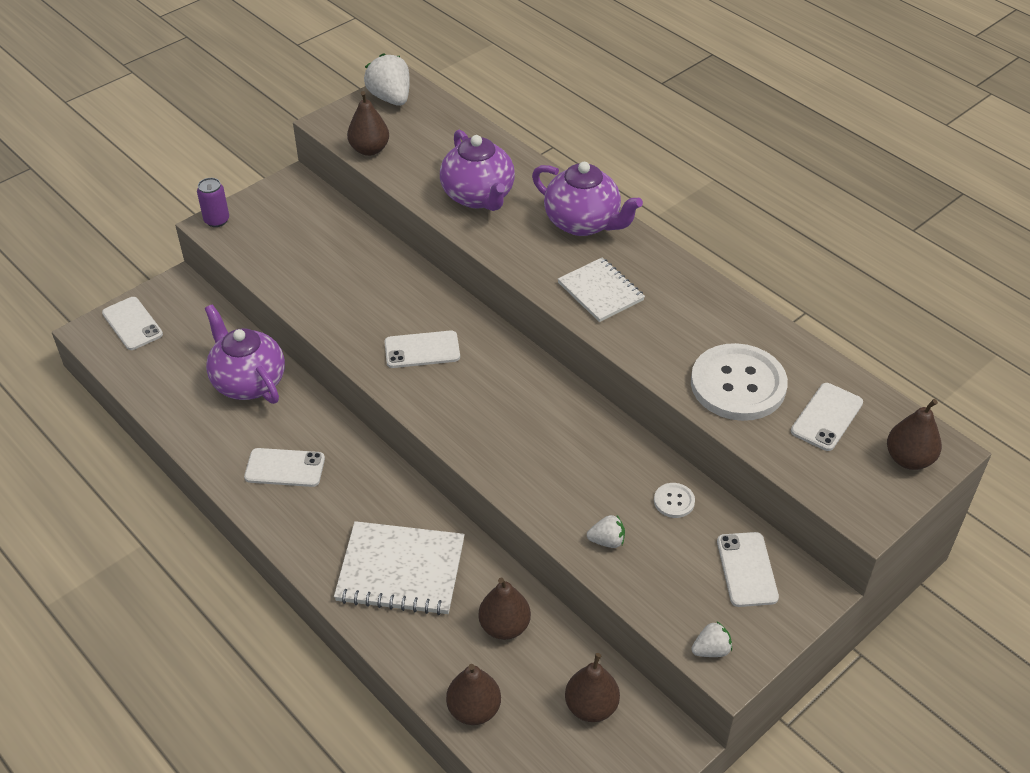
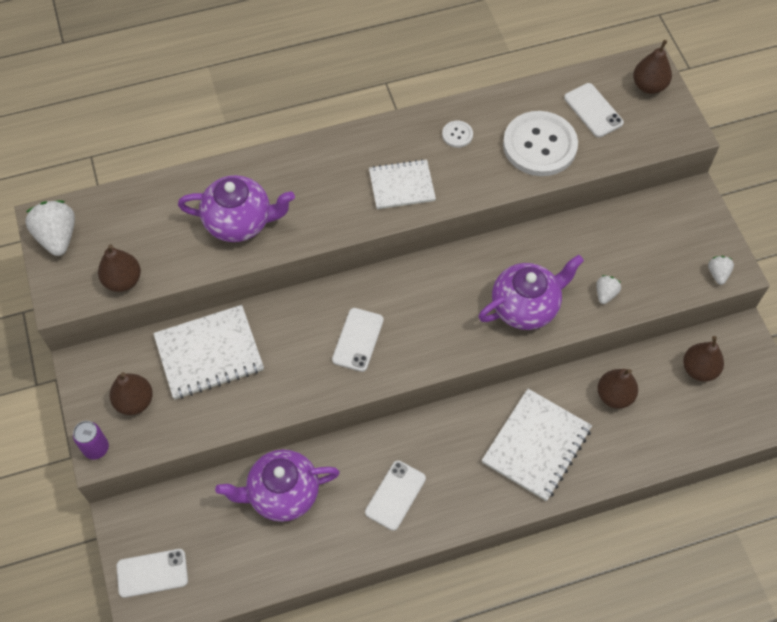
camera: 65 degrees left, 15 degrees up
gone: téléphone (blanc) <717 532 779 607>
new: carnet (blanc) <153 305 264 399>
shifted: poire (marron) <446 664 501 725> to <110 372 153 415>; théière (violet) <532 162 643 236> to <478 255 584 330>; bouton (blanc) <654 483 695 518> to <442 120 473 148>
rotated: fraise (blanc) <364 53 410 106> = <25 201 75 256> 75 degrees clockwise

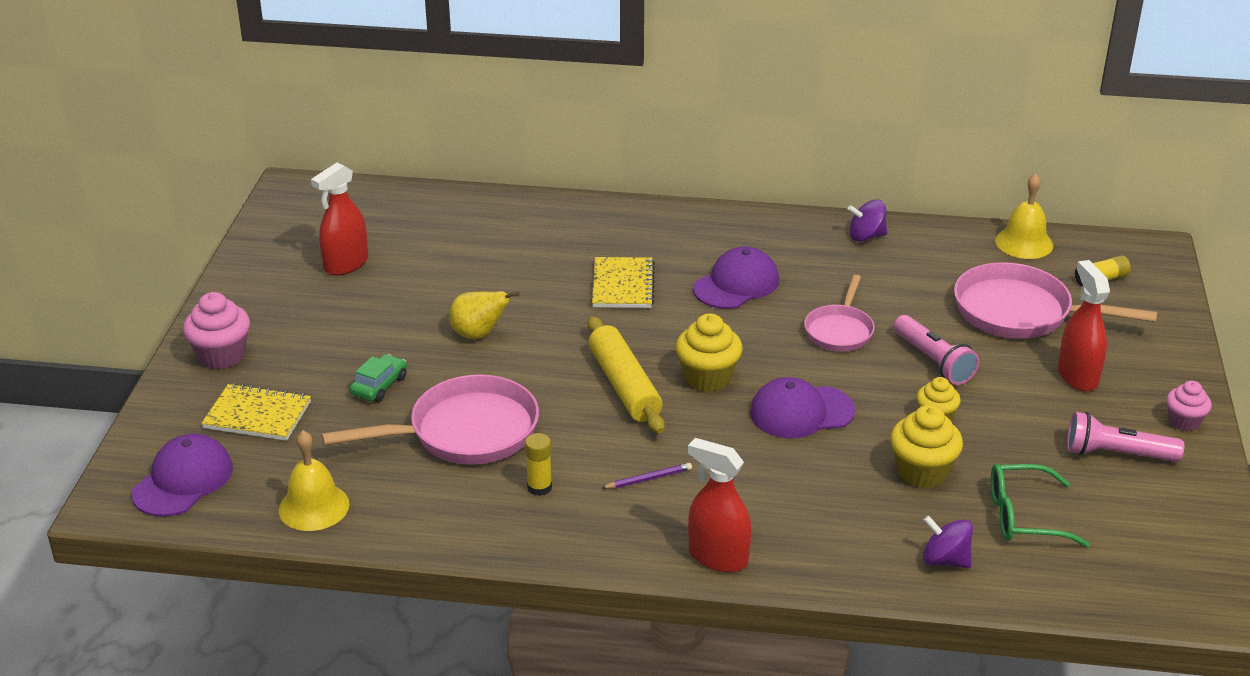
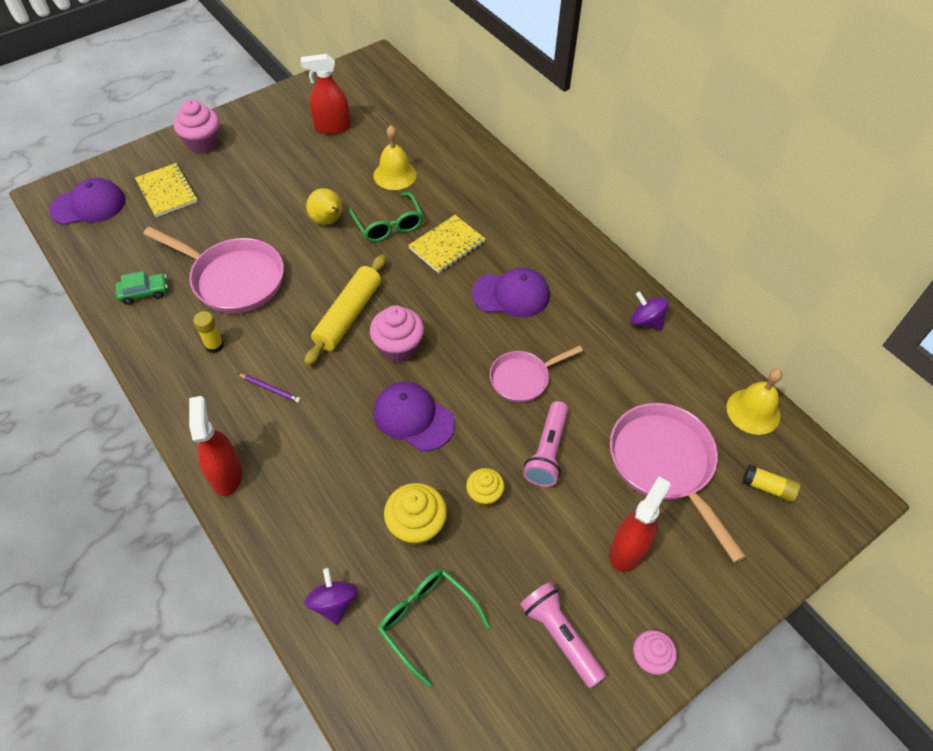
camera: 45 degrees right, 20 degrees up
new: lunettes (vert) <349 192 424 242>
shifted: cloche (jaune) <279 430 349 531> to <374 125 417 190>; voiture (vert) <350 354 407 402> to <115 271 168 305>
repainted: muffin (jaune) <676 313 743 392> to muffin (rose) <370 305 424 363>

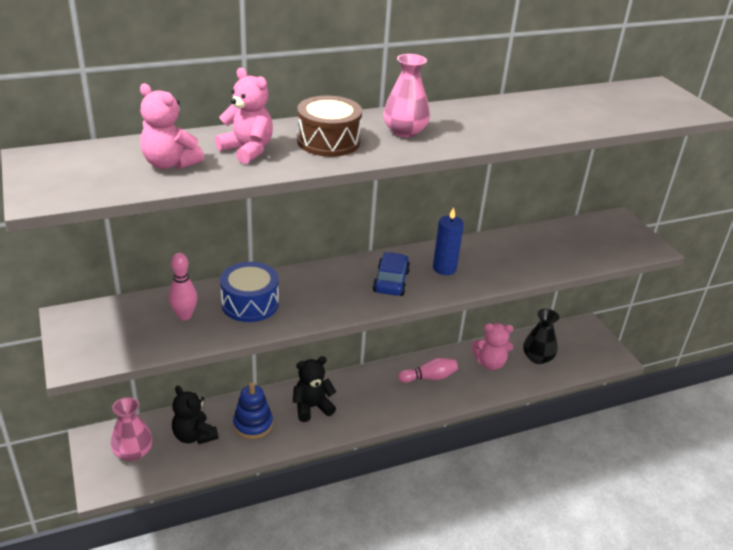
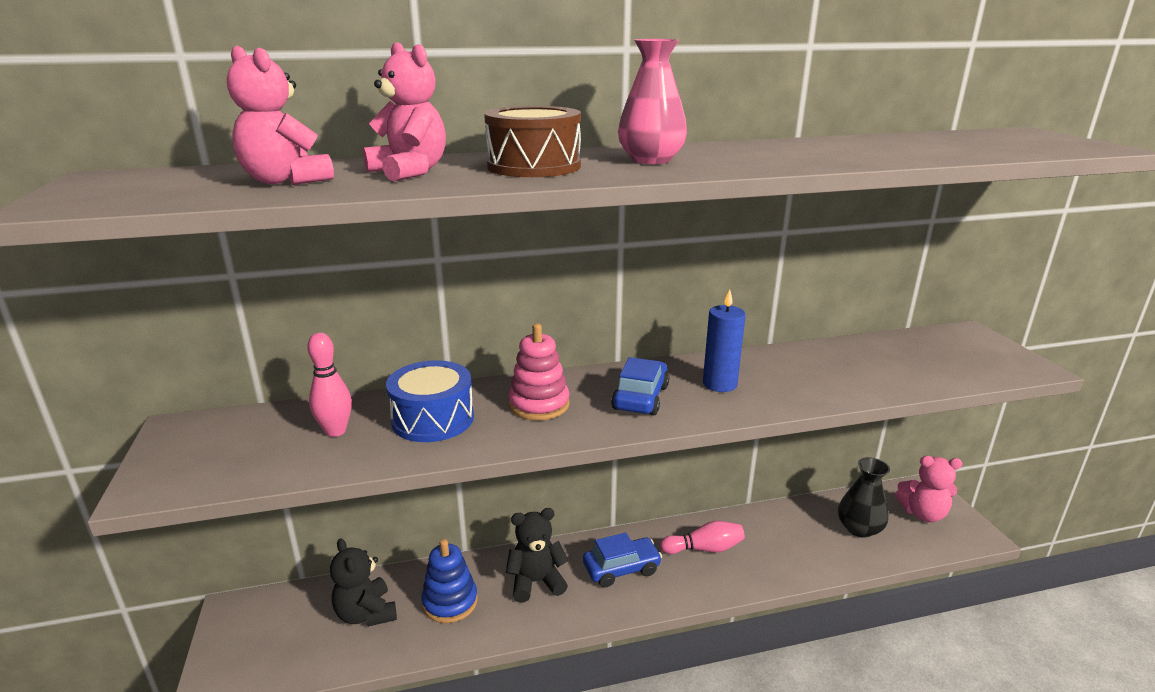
camera: 10 degrees right, 10 degrees down
gone: vase (rose) <111 397 153 461>
new: jouet à empiler (rose) <508 323 570 420>; voiture (bleu) <583 533 662 587>
shifted: ours en peluche (rose) <472 323 514 370> to <895 456 963 522>

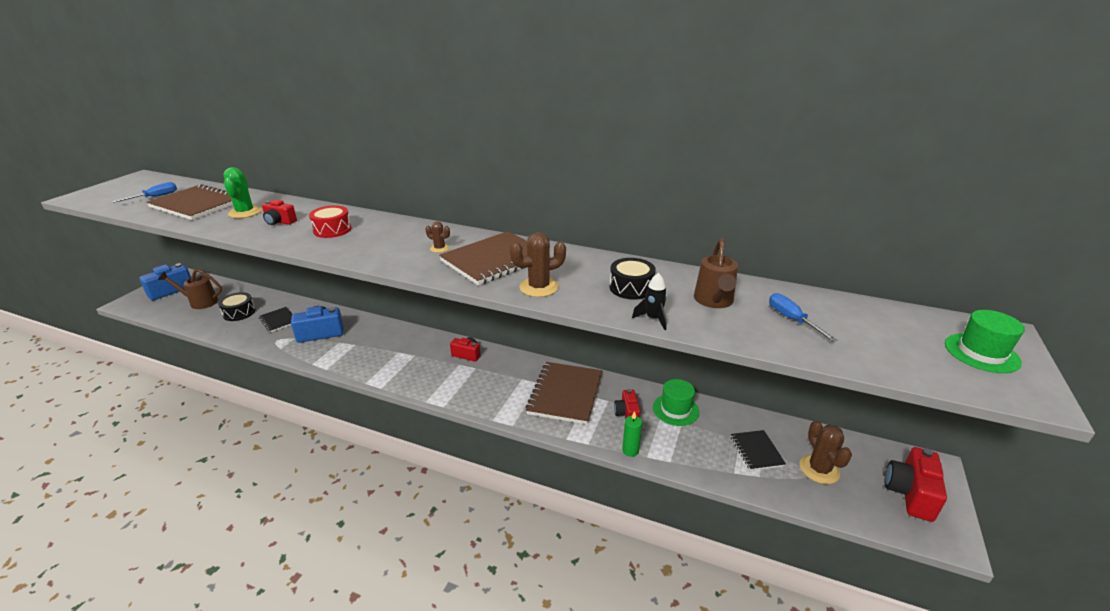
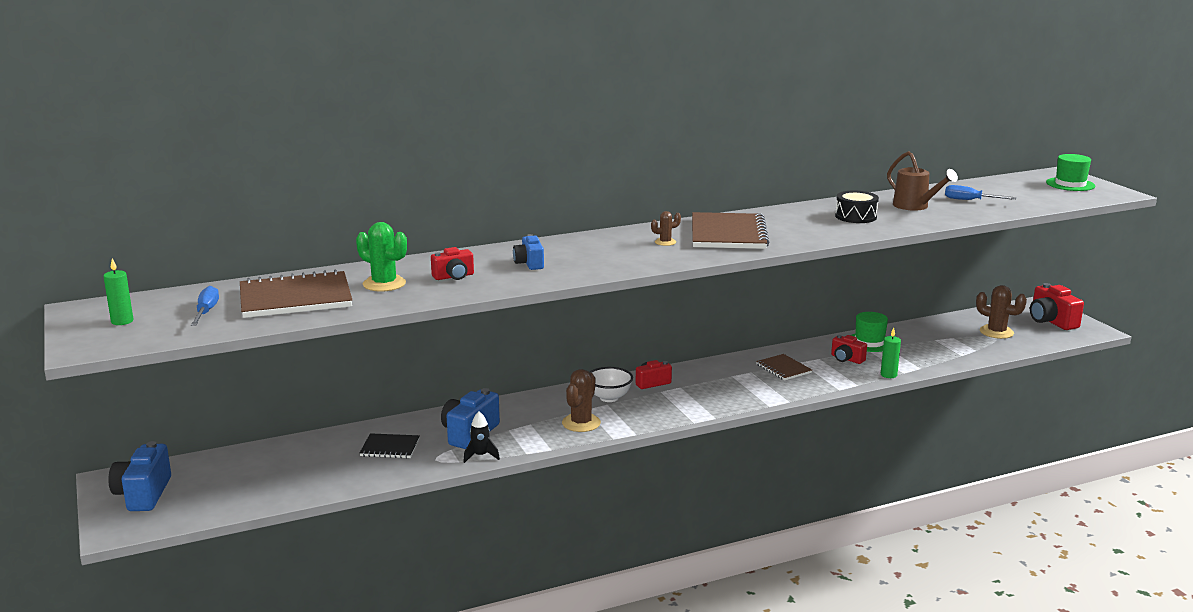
camera: 45 degrees left, 10 degrees down
gone: arrosoir (marron) <158 269 222 309>; tambour (noir) <218 292 255 321>; carnet (noir) <731 430 786 471>
new: bougie (vert) <103 258 133 325>; bol (blanc) <589 367 633 402>
shifted: cactus (marron) <510 232 566 297> to <562 369 601 432>; fusée (noir) <632 273 667 330> to <463 412 500 463>
swapped: tambour (rouge) <309 205 351 238> to appareil photo (bleu) <513 234 544 270>
scaled: carnet (marron) <526 362 602 425> = <756 354 812 381> x0.53

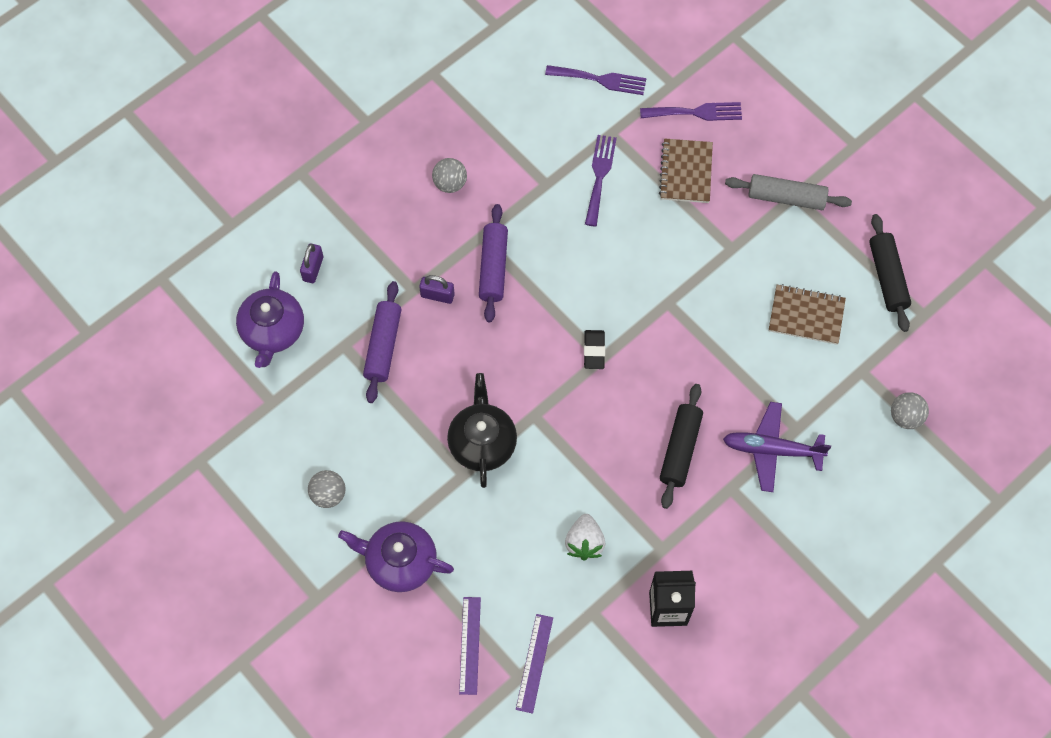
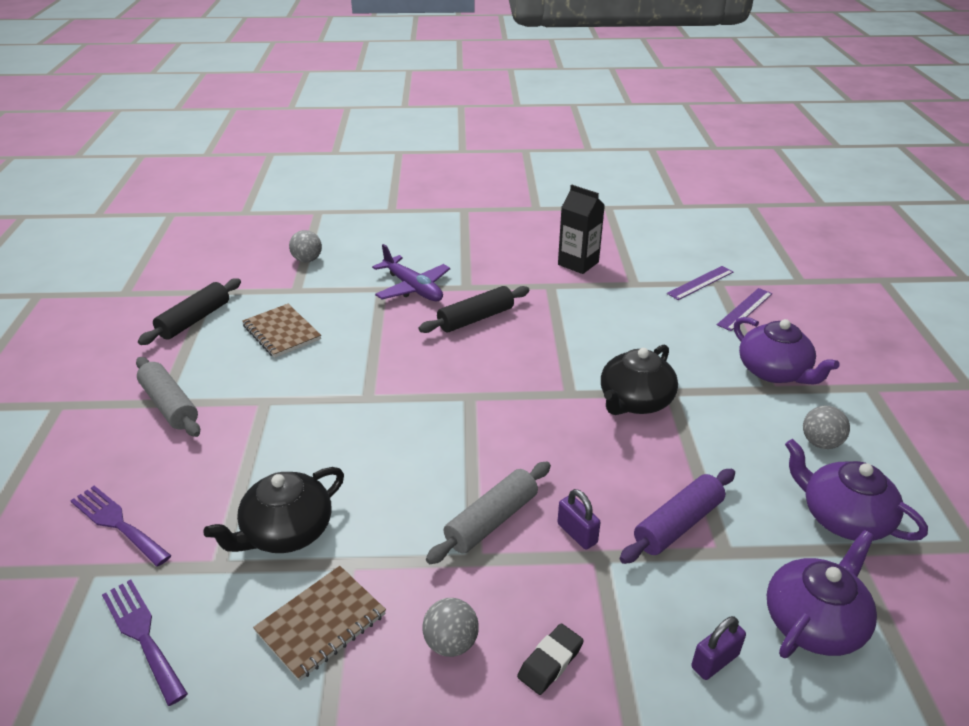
camera: 140 degrees left, 30 degrees down
gone: fraise (blanc) <565 514 605 561>
new: théière (violet) <785 439 928 541>
shifted: gomme (noir) <584 330 605 369> to <517 624 584 695>; carnet (marron) <659 138 713 203> to <253 566 386 681>
swapped: fourchette (violet) <585 135 617 227> to théière (noir) <203 467 344 553>
repainted: rouleau à pâtisserie (violet) <479 204 508 323> to rouleau à pâtisserie (gris) <426 462 551 564>

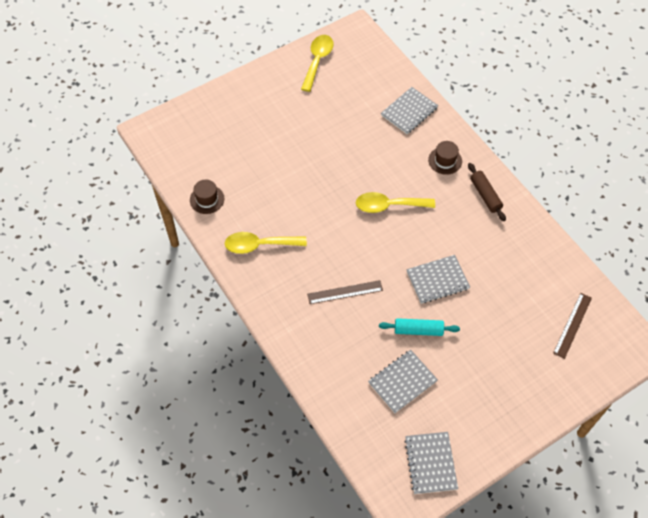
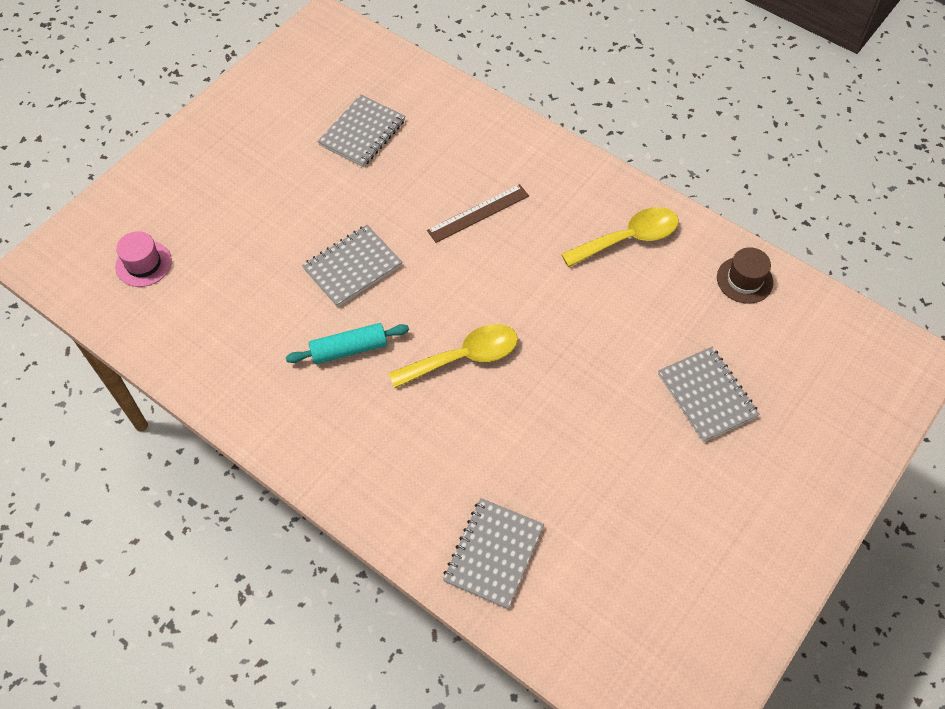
camera: 160 degrees right, 0 degrees up
gone: cuillère (jaune) <301 35 334 92>; chapeau (marron) <428 141 462 175>; rouleau à pâtisserie (marron) <468 163 506 221>
shifted: rouleau à pâtisserie (turquoise) <379 318 460 336> to <286 323 409 364>; carnet (gris) <404 432 458 494> to <658 347 760 442>
swapped: règle (marron) <553 293 592 359> to chapeau (rose) <115 231 172 287>

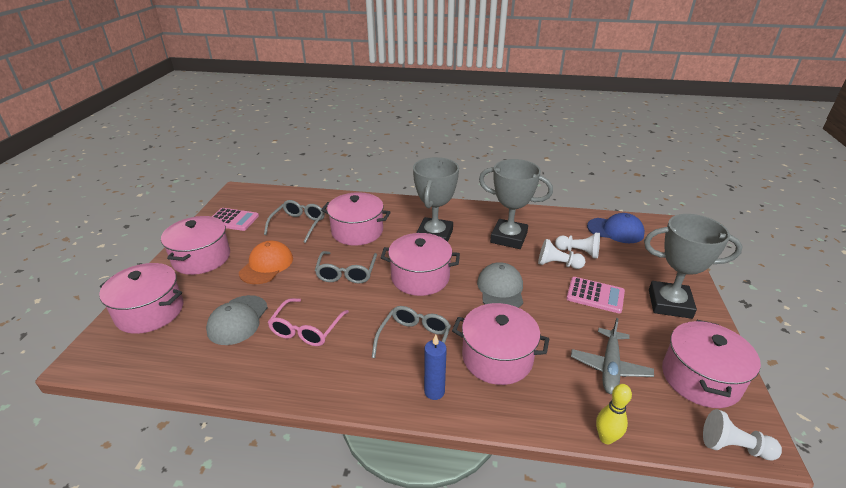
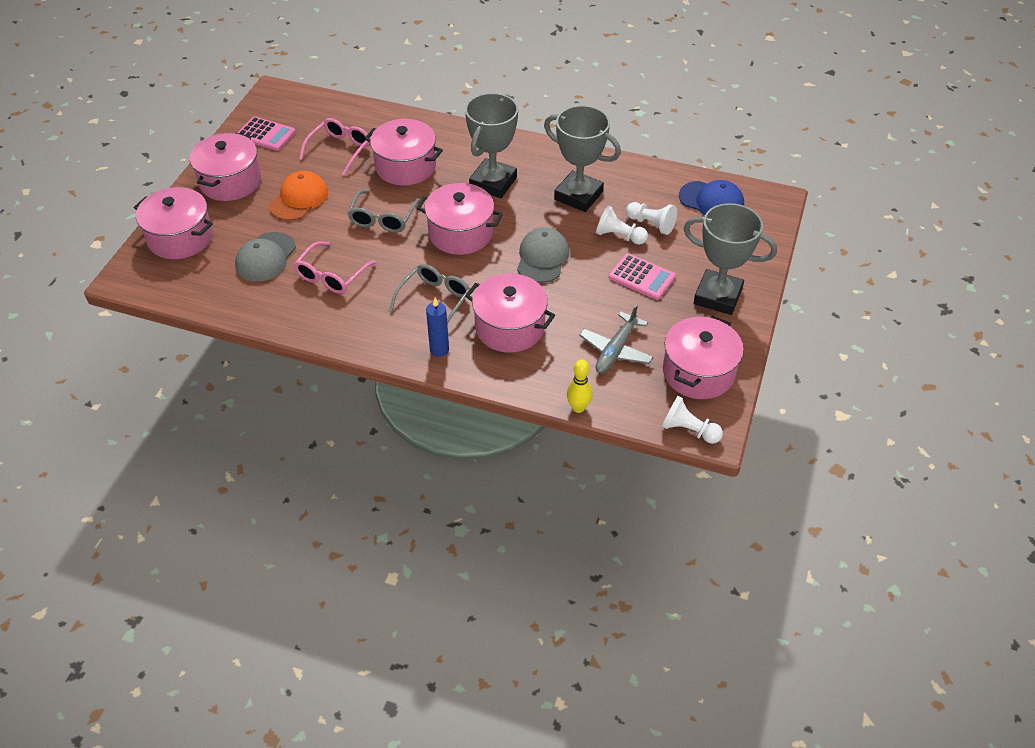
camera: 10 degrees right, 15 degrees up
repainted: lunettes (gris) <264 200 325 243> to lunettes (rose) <299 118 371 176>

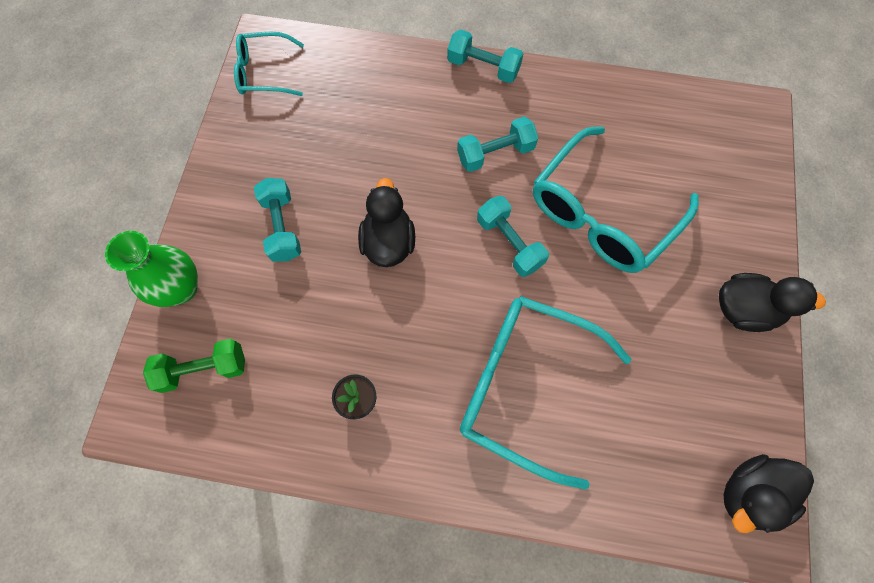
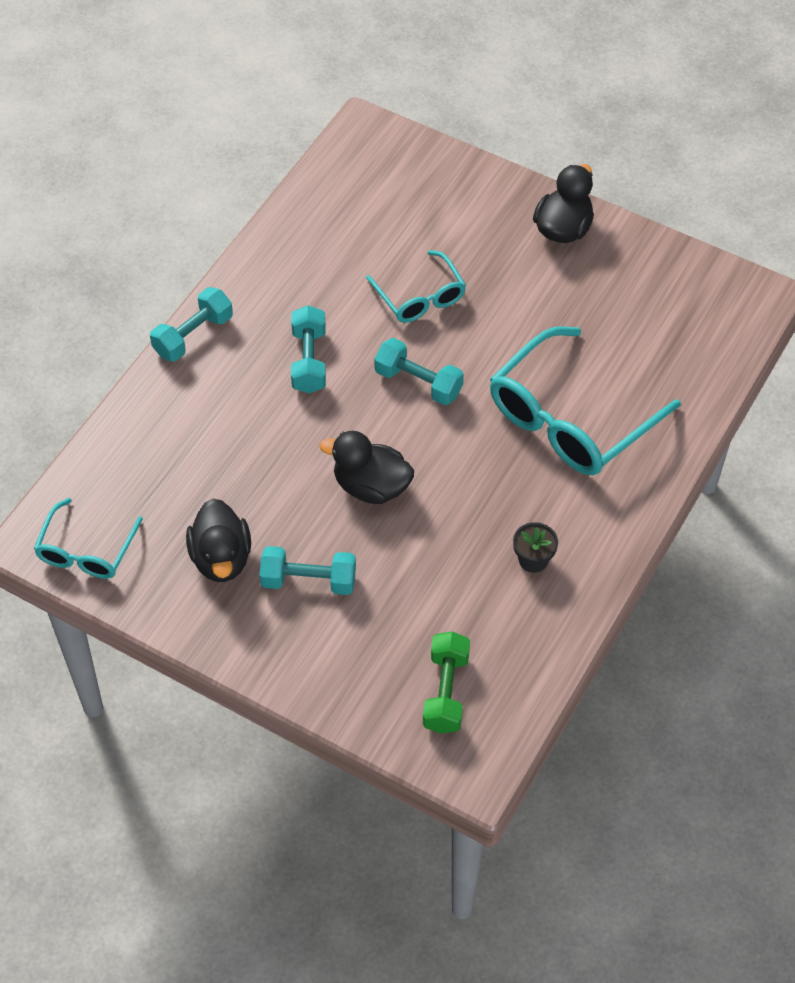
camera: 70 degrees left, 15 degrees down
gone: vase (vert) <105 231 198 307>
shifted: canard (noir) <724 454 814 533> to <186 499 251 582>
rotated: haltère (turquoise) <477 196 549 277> = <374 338 464 405> 45 degrees clockwise
scaled: lunettes (turquoise) <533 126 699 273> = <366 250 466 323> x0.56

